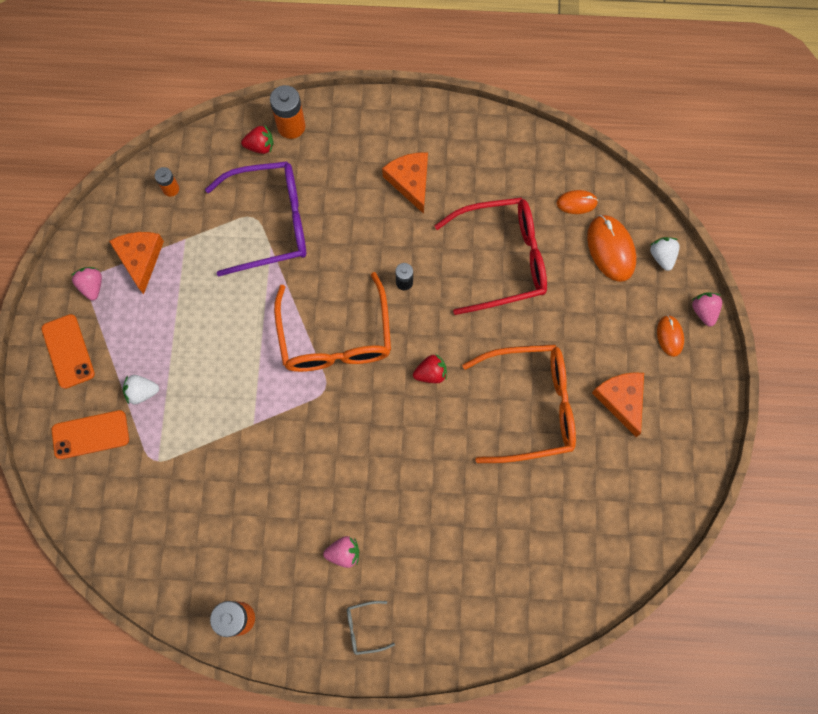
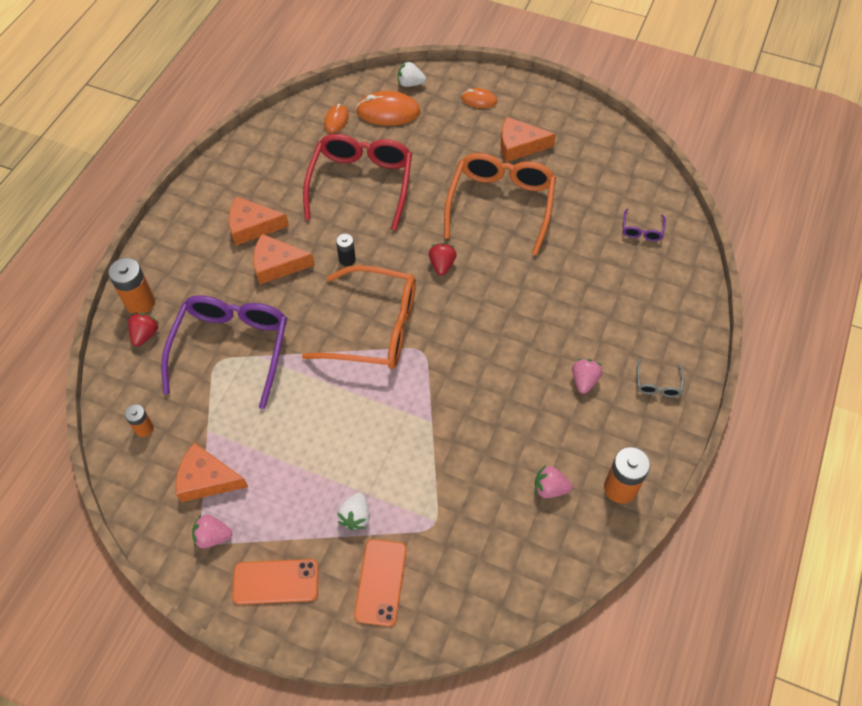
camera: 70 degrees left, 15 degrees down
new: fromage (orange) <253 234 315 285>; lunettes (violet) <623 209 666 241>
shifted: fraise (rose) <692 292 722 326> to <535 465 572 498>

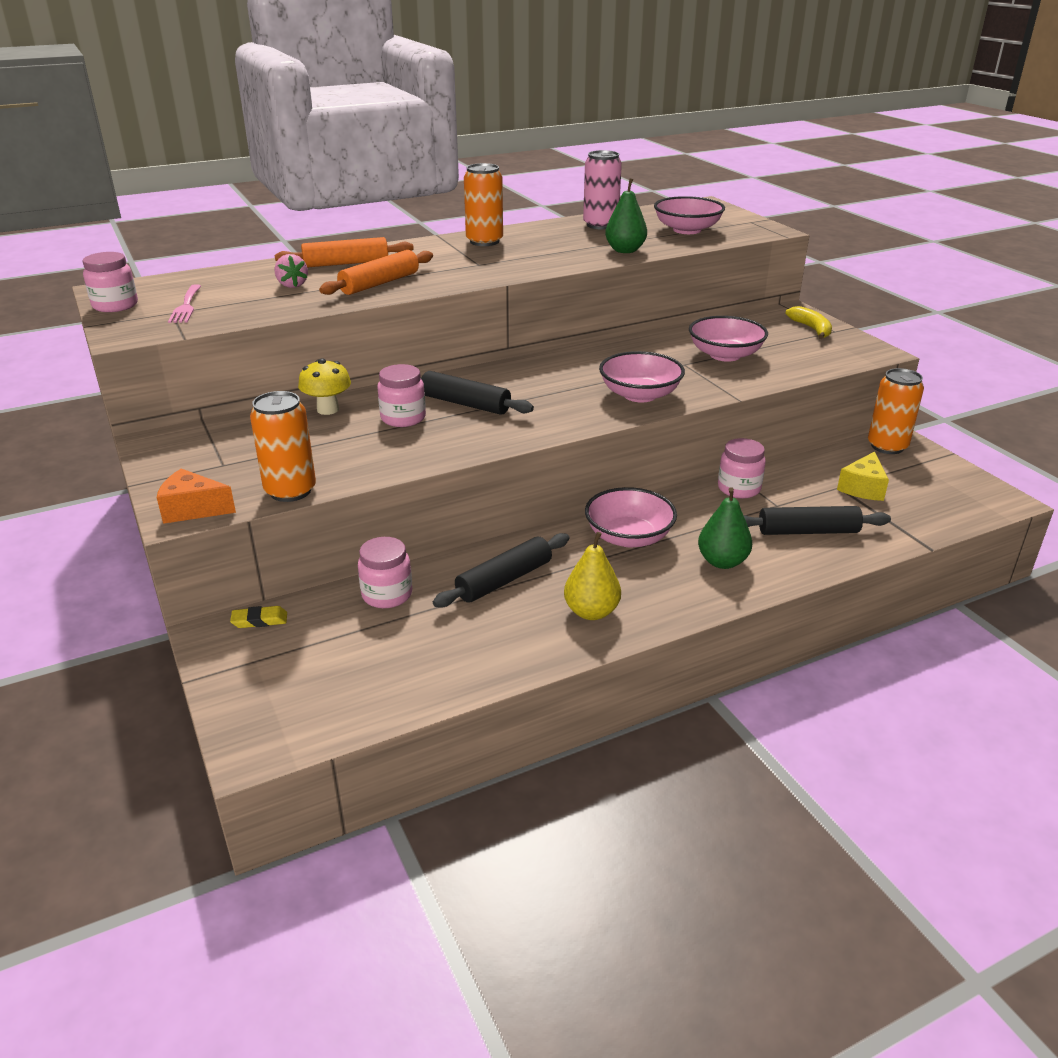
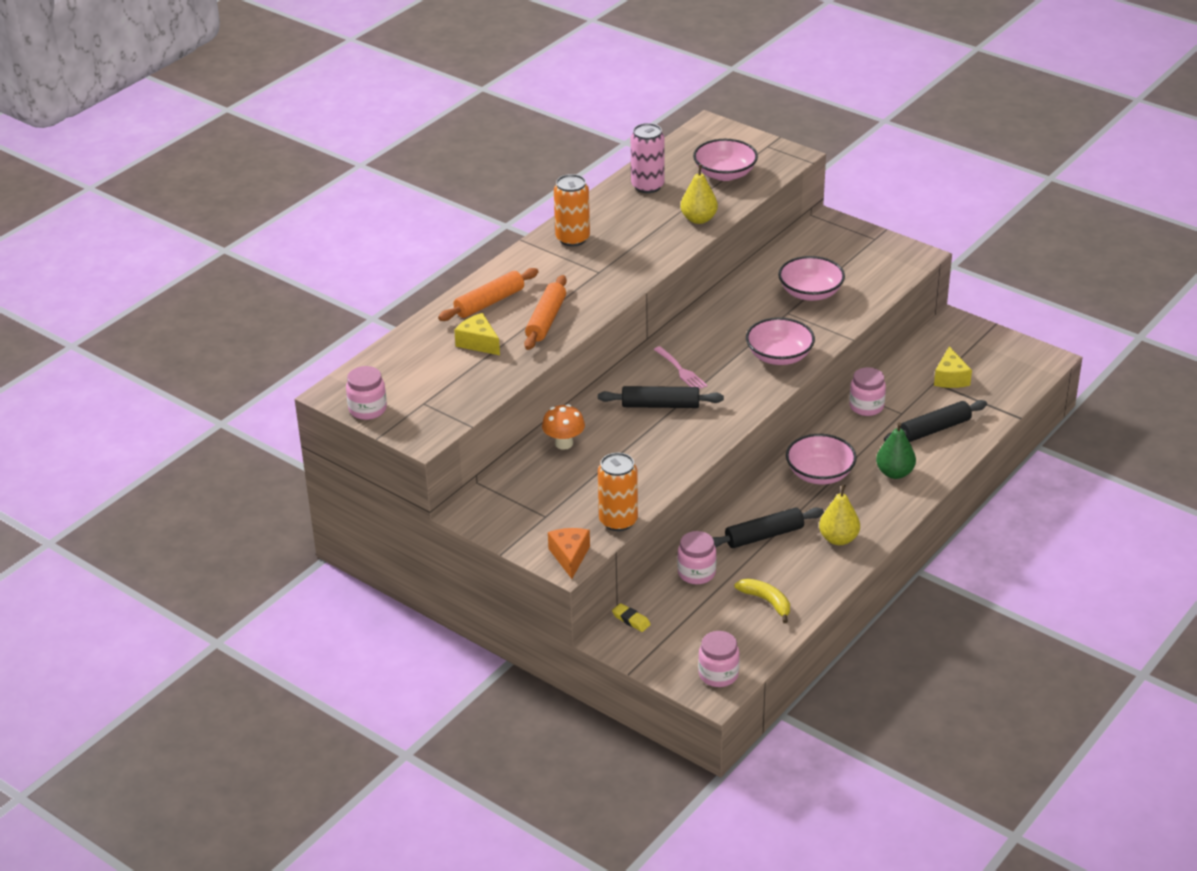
camera: 25 degrees left, 5 degrees up
gone: canette (orange) <868 368 924 454>
shifted: fourchette (rose) <168 284 201 323> to <654 346 708 390>; bocal (rose) <378 364 426 427> to <698 631 740 687>; banane (jaune) <785 306 832 339> to <734 578 790 623>
swapped: fraise (rose) <274 254 308 288> to fromage (jaune) <454 313 500 355>
repainted: champignon (jaune) <298 358 351 415> to champignon (orange) <542 404 585 450>; poire (vert) <605 179 647 253> to poire (jaune) <680 165 718 224>
rotated: fromage (orange) <157 468 236 524> = <548 528 590 579> 105 degrees clockwise; gomme (jaune) <230 606 287 628> = <612 603 651 632> 75 degrees clockwise; rouleau à pâtisserie (noir) <433 533 569 608> = <712 507 824 548> 45 degrees clockwise

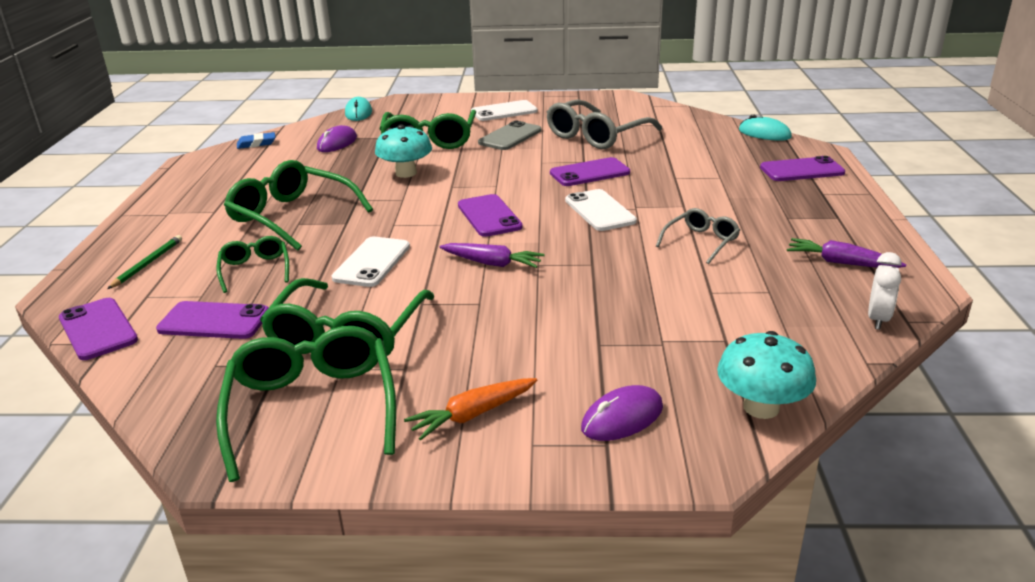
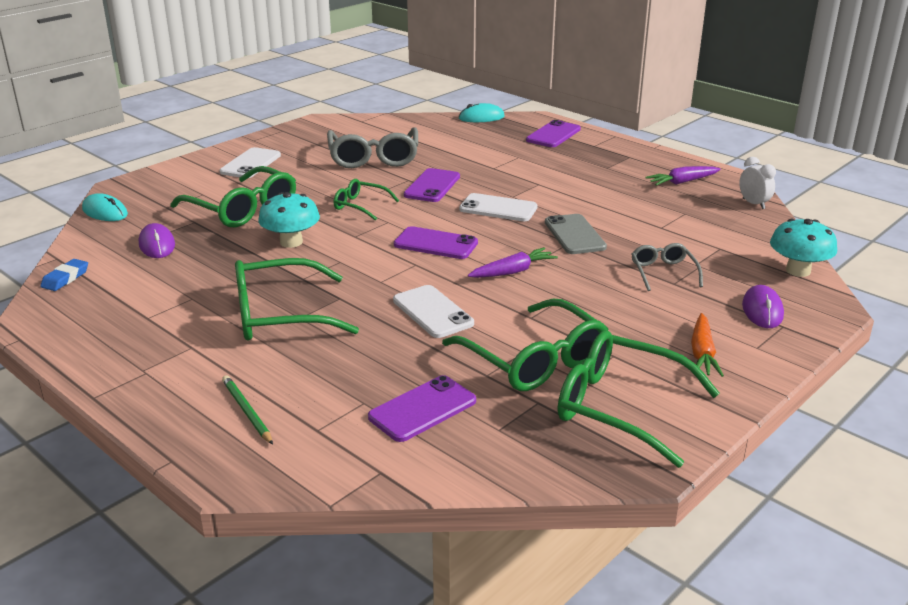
camera: 50 degrees left, 0 degrees up
gone: téléphone (violet) <59 298 138 360>
shifted: lunettes (vert) <217 236 289 293> to <334 179 399 221>; téléphone (gris) <478 121 542 150> to <545 214 607 254>; lunettes (gris) <656 208 740 264> to <632 243 703 291>

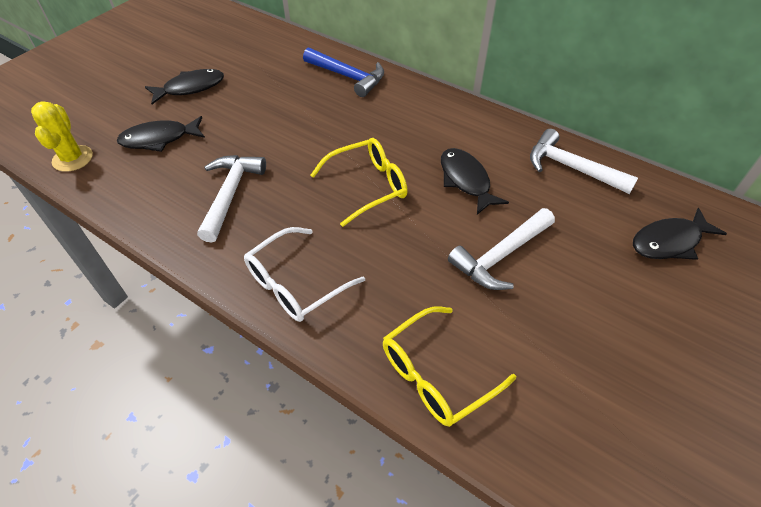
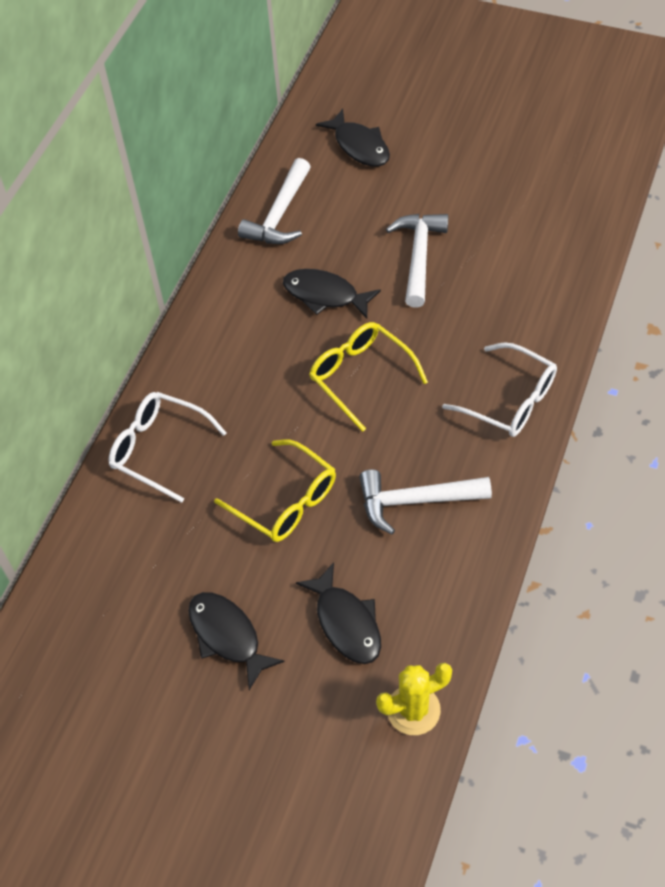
camera: 100 degrees left, 5 degrees up
shifted: lunettes (jaune) <383 306 516 427> to <214 439 336 542>
swapped: marteau (bleu) <303 47 384 97> to lunettes (blanc) <108 392 227 503>
rotated: poisson (noir) <441 148 509 215> = <283 269 381 319> 60 degrees clockwise; marteau (blanc) <448 208 555 290> = <386 214 448 308> 120 degrees counterclockwise

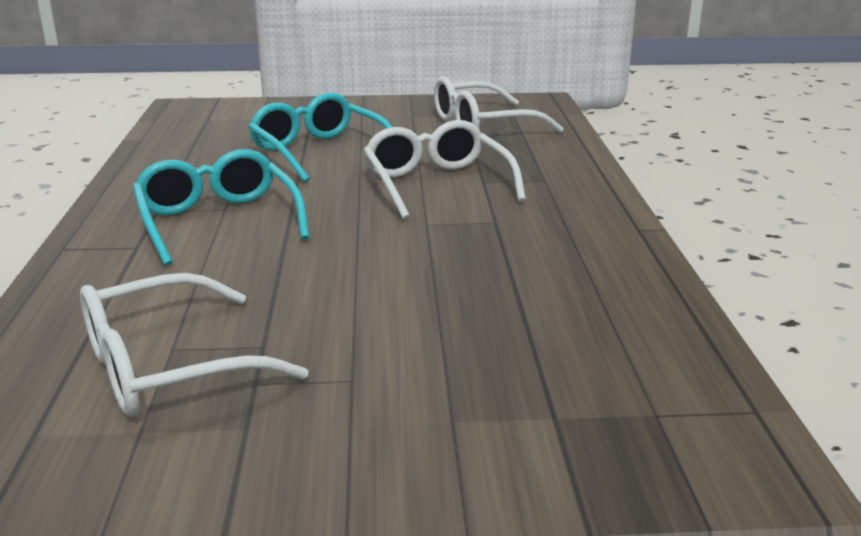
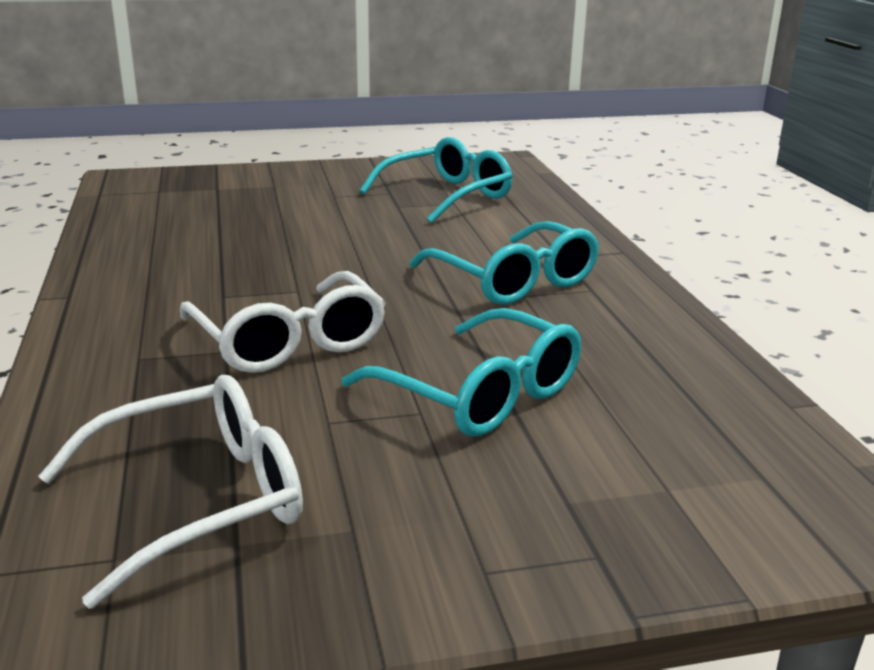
camera: 170 degrees right, 0 degrees up
repainted: lunettes (blanc) <80 273 309 417> to lunettes (turquoise) <360 137 513 224>

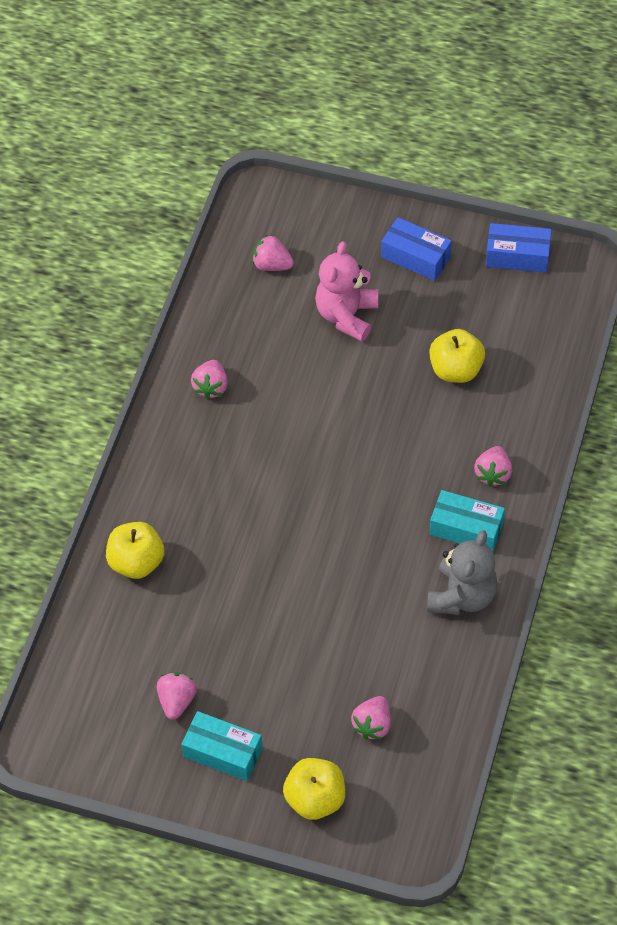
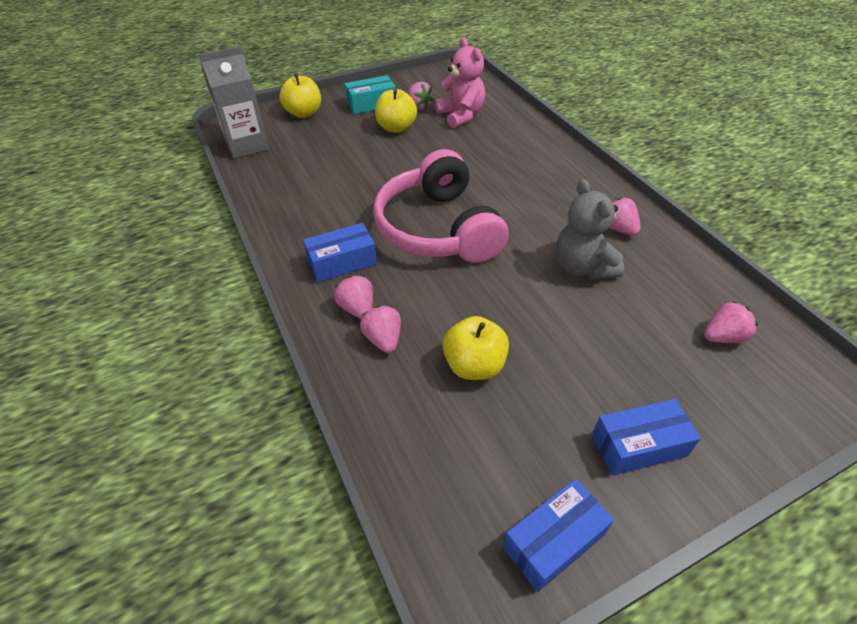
camera: 135 degrees right, 10 degrees down
new: brique de lait (gris) <199 46 269 159>; casque audio (rose) <373 149 509 263>
shifted: pomme (jaune) <106 522 164 579> to <375 89 417 133>; ours en peluche (rose) <315 241 378 342> to <435 37 485 128>; fraise (rose) <351 696 391 740> to <360 306 401 353>; ours en peluche (gris) <427 530 498 615> to <556 179 624 280>
repainted: boîte (turquoise) <430 490 505 552> to boîte (bleu) <303 223 377 282>

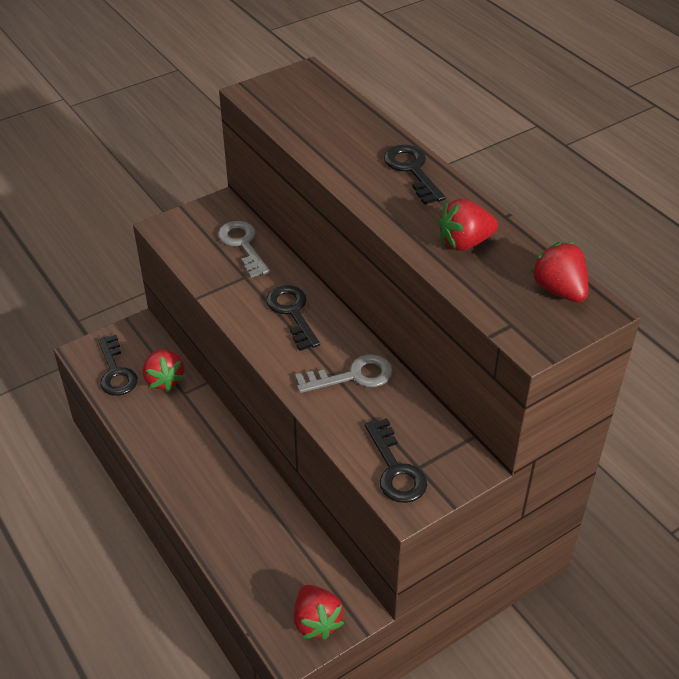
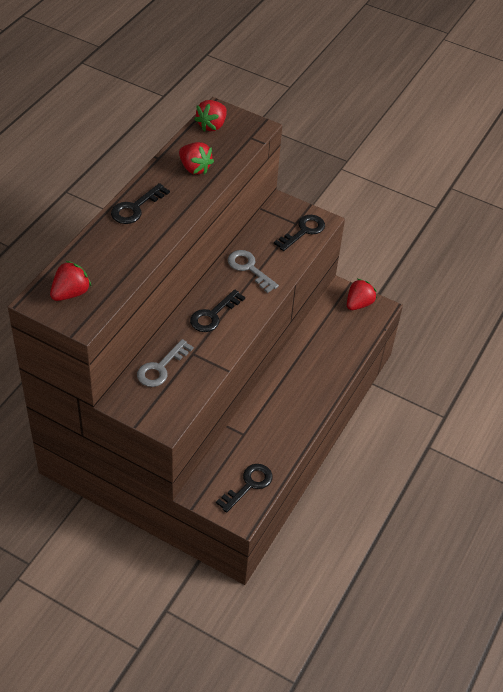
camera: 120 degrees left, 5 degrees up
shifted: fraise (rouge) <143 349 185 391> to <50 261 91 301>

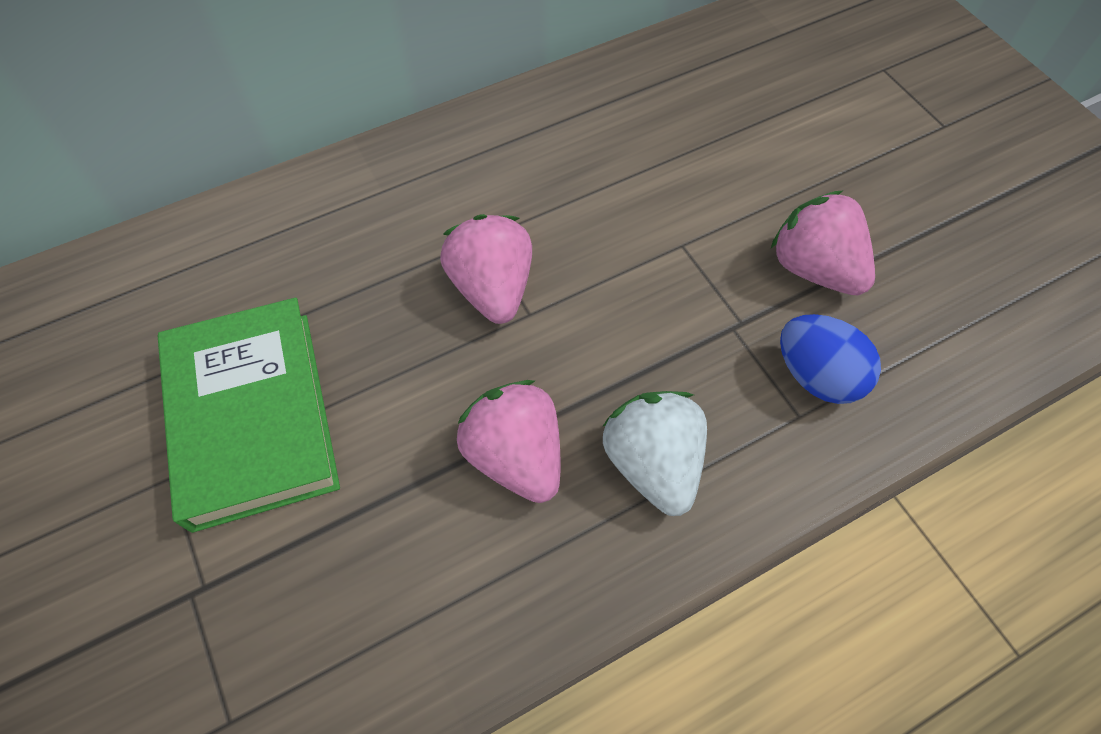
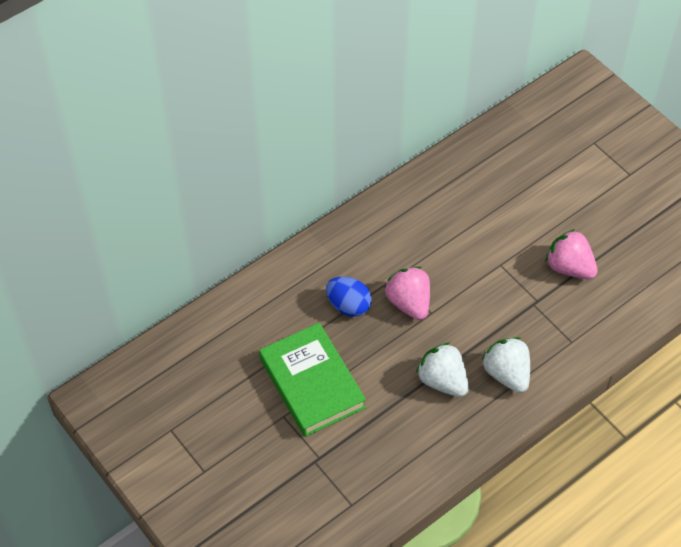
camera: 10 degrees left, 5 degrees down
shifted: œuf (bleu) <780 314 881 404> to <326 277 372 317>
repainted: fraise (rose) <457 380 560 503> to fraise (blanc) <416 343 469 397>

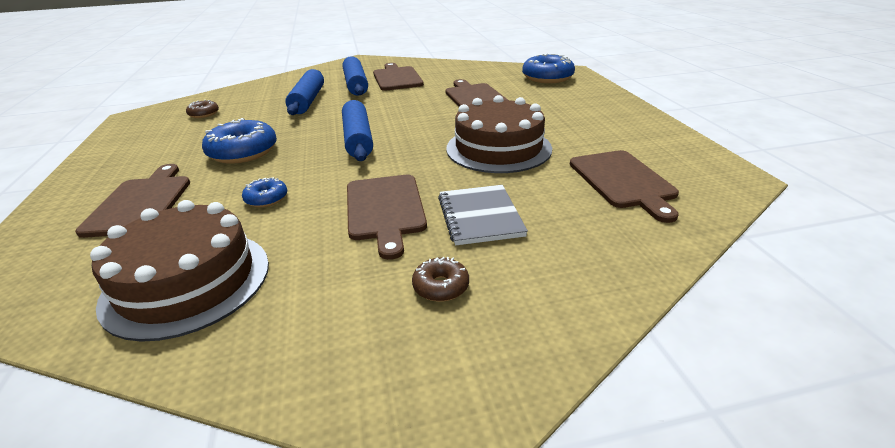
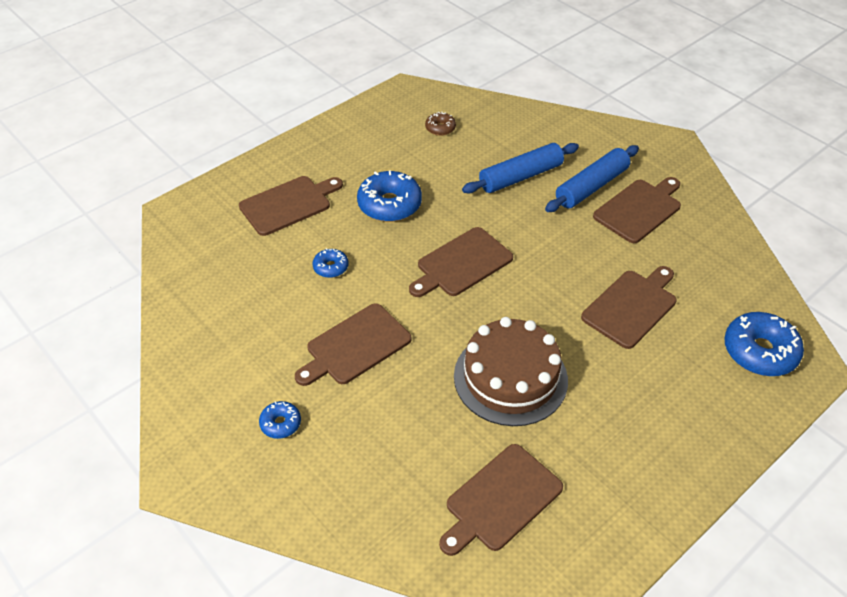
camera: 60 degrees right, 15 degrees up
gone: gâteau (marron) <90 200 269 342>; carnet (gris) <438 185 528 245>
swapped: rouleau à pâtisserie (bleu) <342 100 373 161> to planche à découper (marron) <409 227 513 297>
repainted: beignet (marron) <412 257 469 302> to beignet (bleu) <259 401 301 439>

